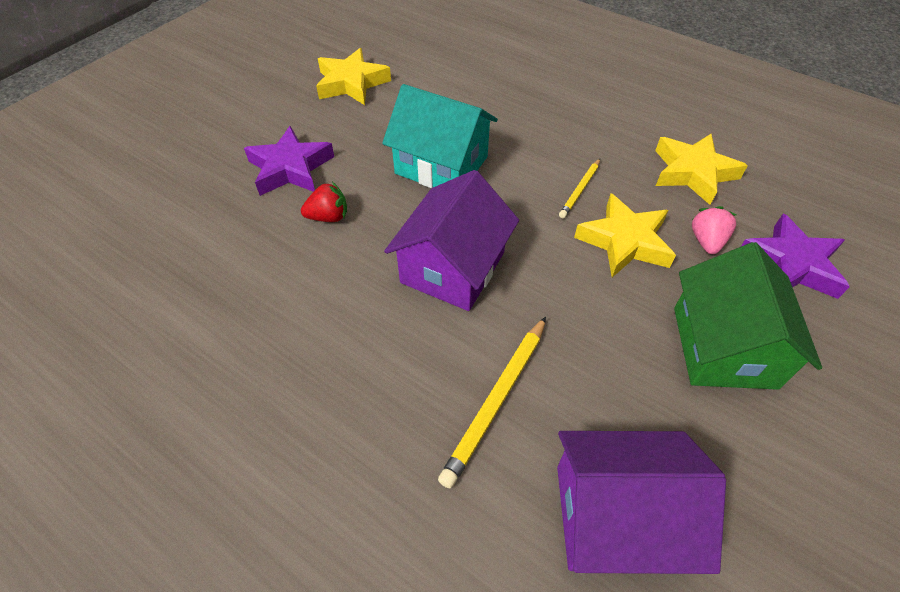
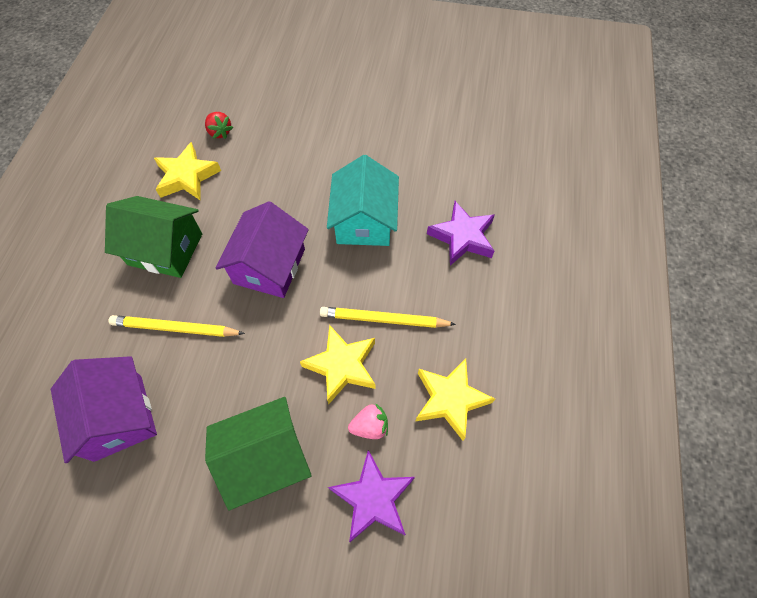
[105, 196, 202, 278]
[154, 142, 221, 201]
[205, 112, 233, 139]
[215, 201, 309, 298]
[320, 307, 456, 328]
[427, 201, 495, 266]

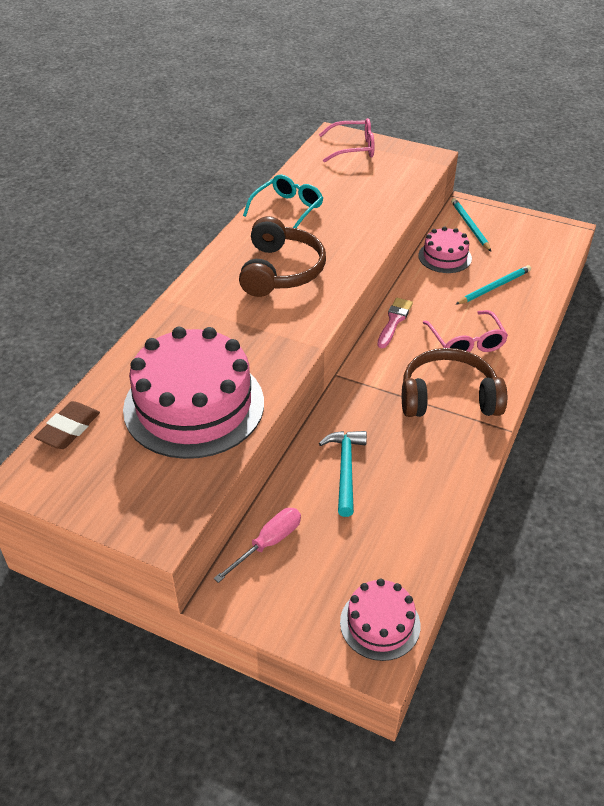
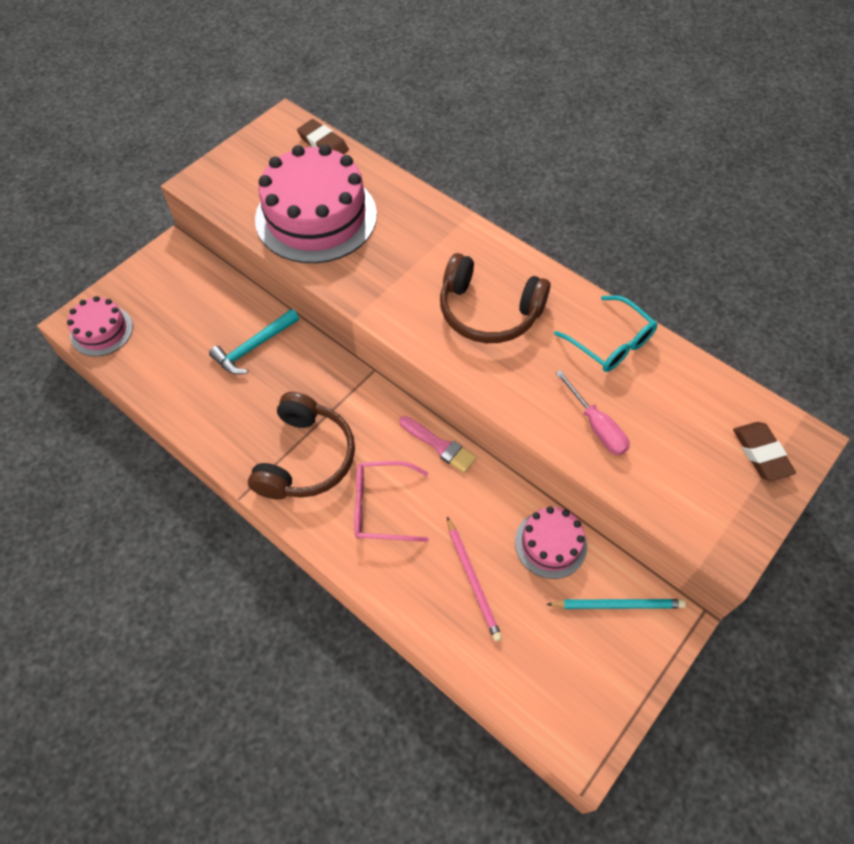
[209, 309, 299, 374]
[447, 517, 502, 642]
[556, 370, 630, 455]
[733, 422, 796, 481]

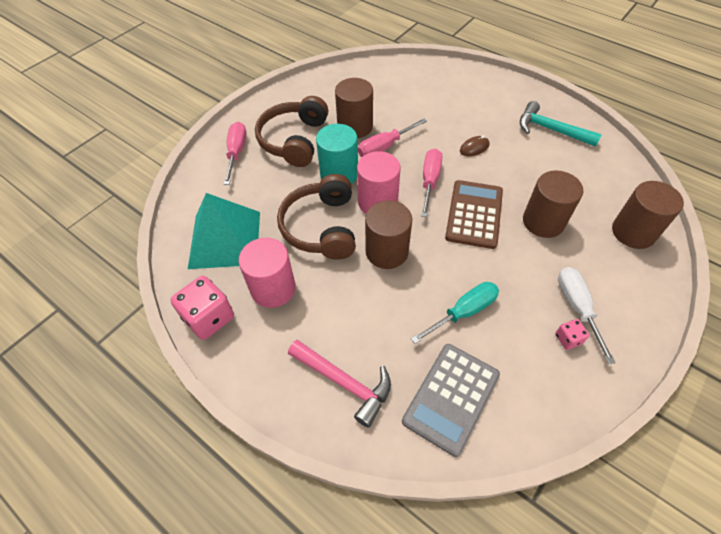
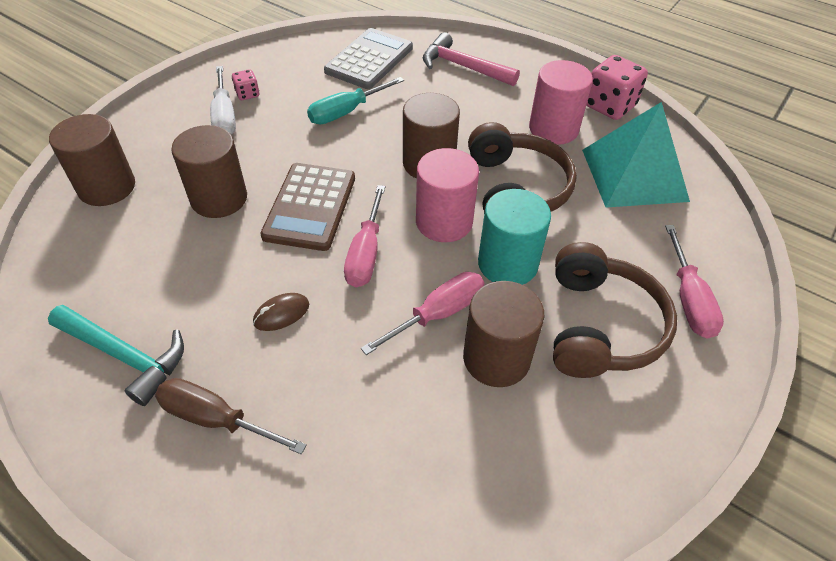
[155, 378, 307, 454]

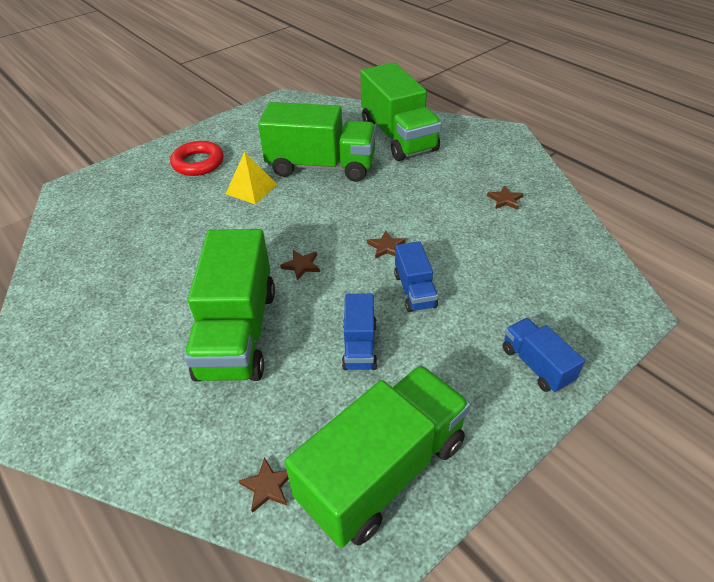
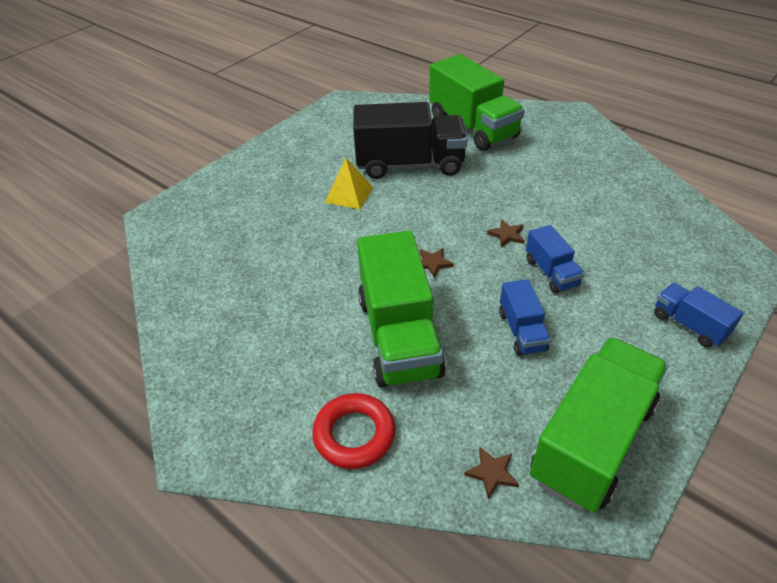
[312, 393, 395, 469]
[353, 102, 468, 179]
[487, 185, 524, 210] (first image)

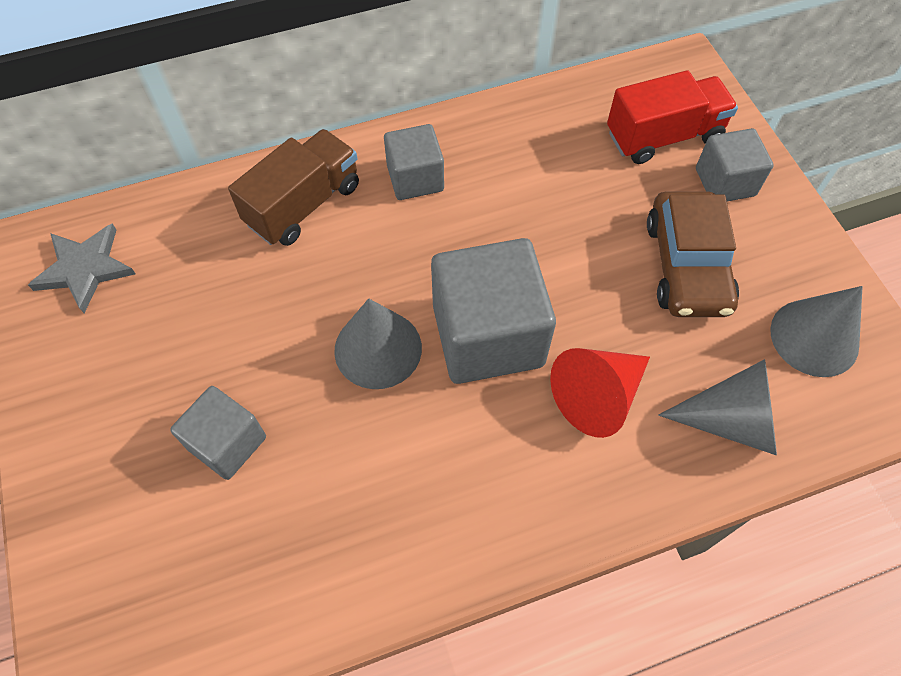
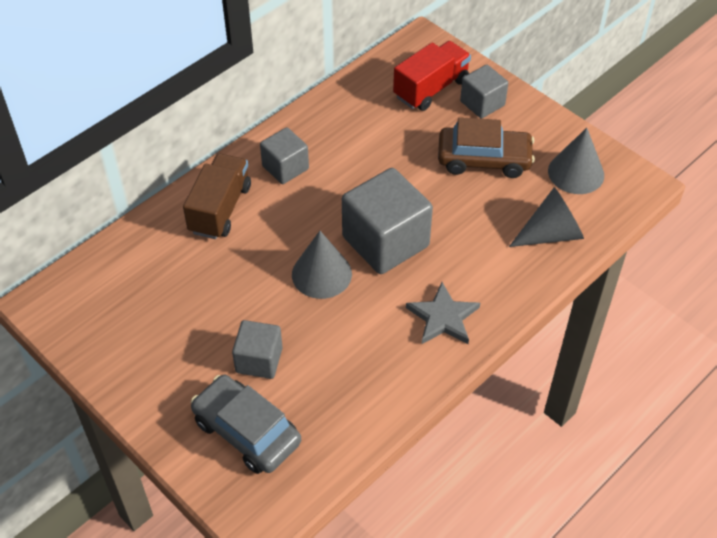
[191, 375, 301, 474]
[406, 282, 480, 344]
[438, 117, 535, 178]
[550, 348, 650, 438] (first image)

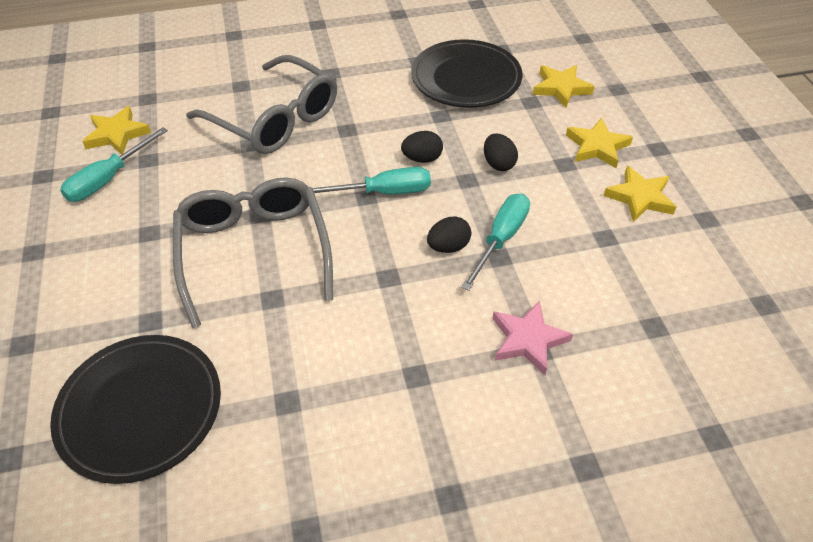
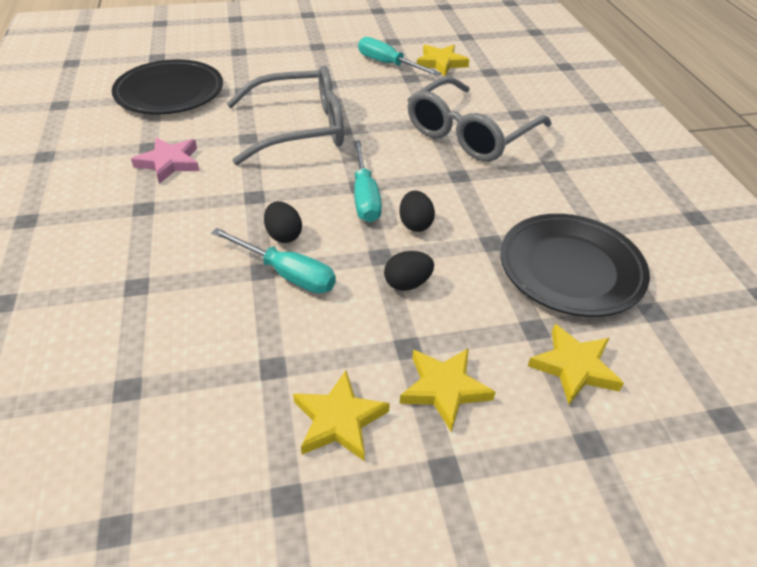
[131, 137, 200, 184]

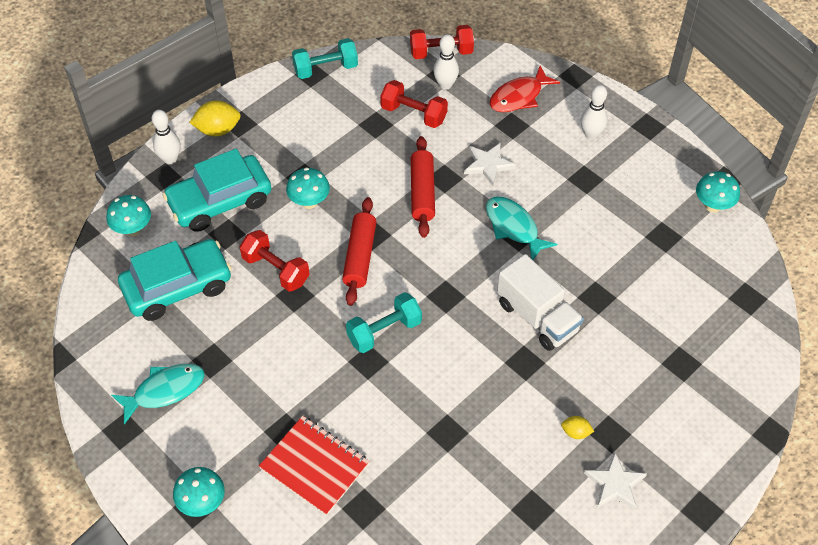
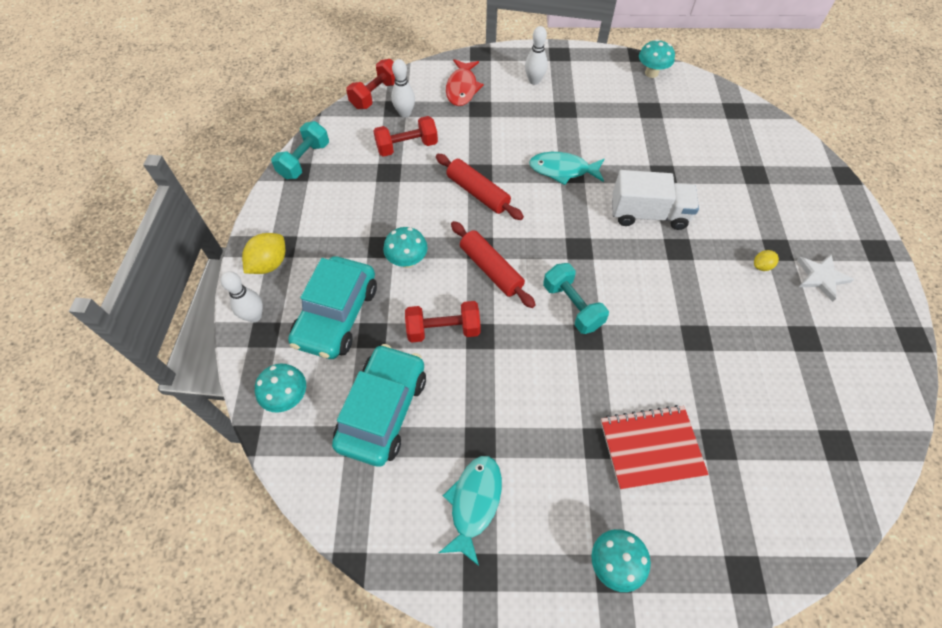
[543, 263, 609, 334]
[464, 143, 516, 186] (first image)

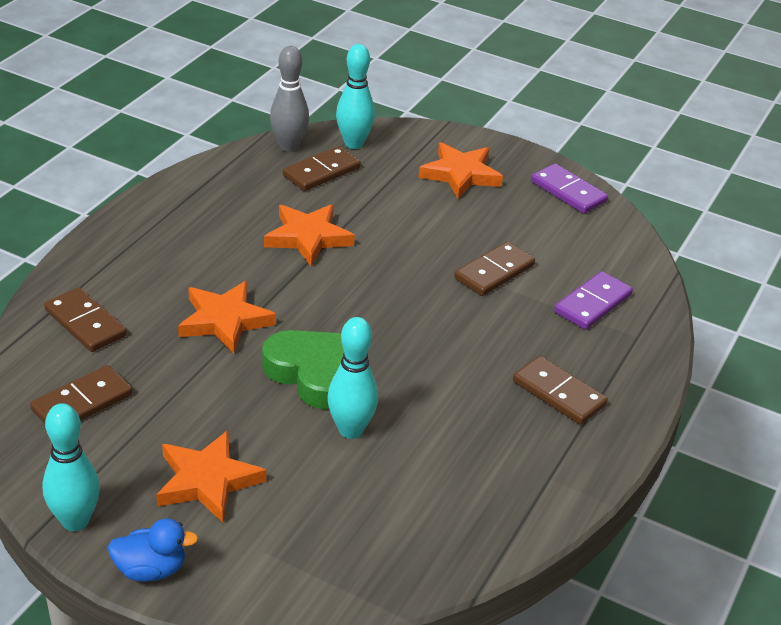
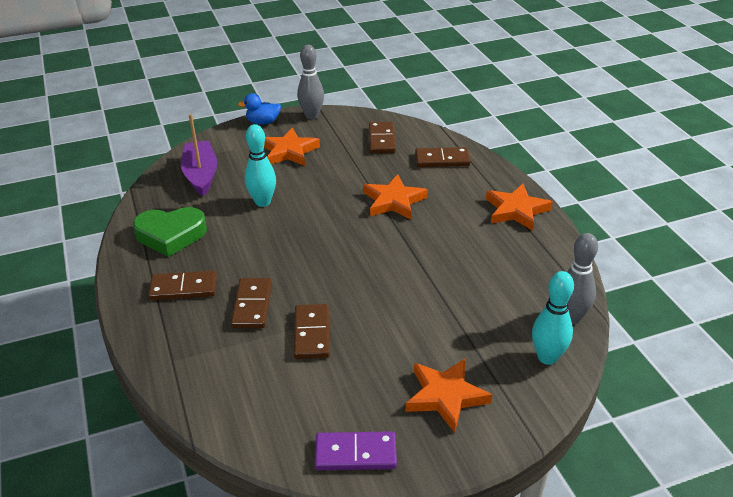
[133, 207, 207, 257]
[181, 114, 217, 197]
[231, 278, 272, 328]
[238, 93, 281, 125]
[297, 45, 324, 119]
[486, 184, 553, 231]
[554, 271, 633, 330] (first image)

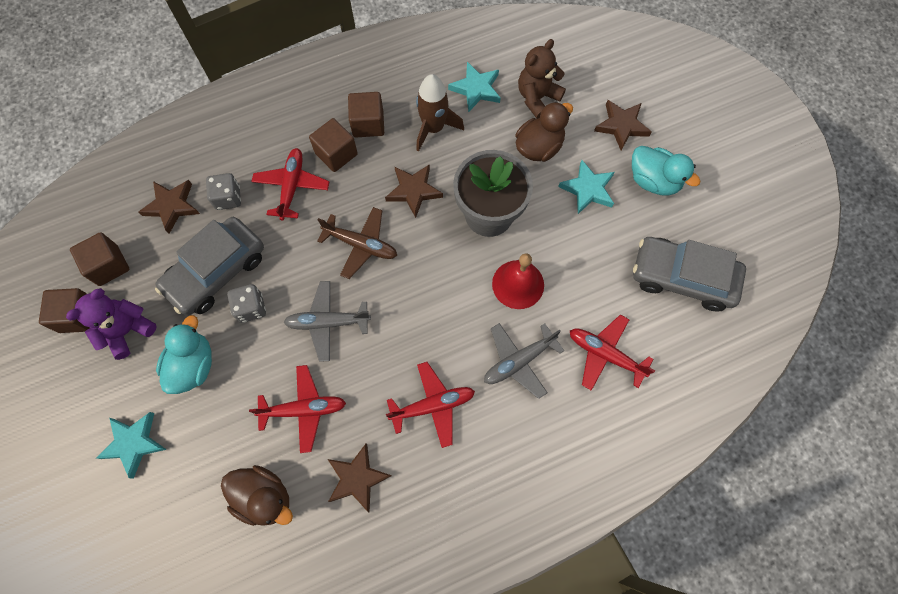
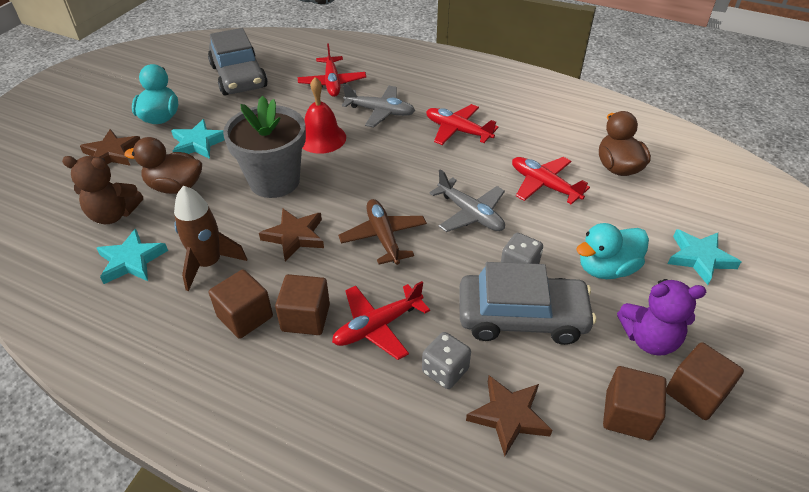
[328, 444, 392, 512] (first image)

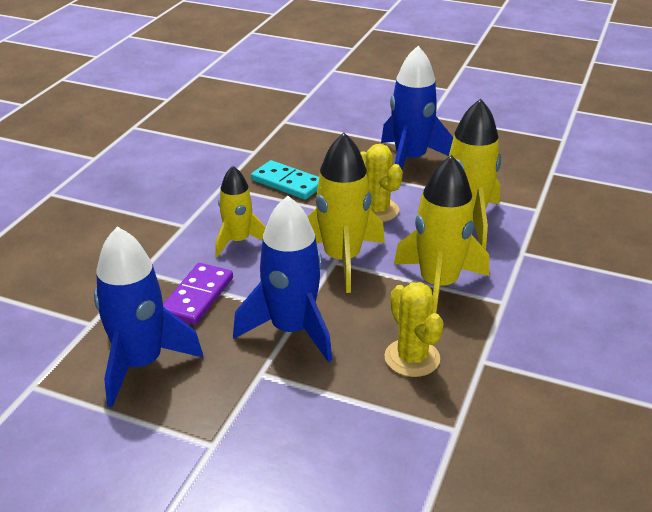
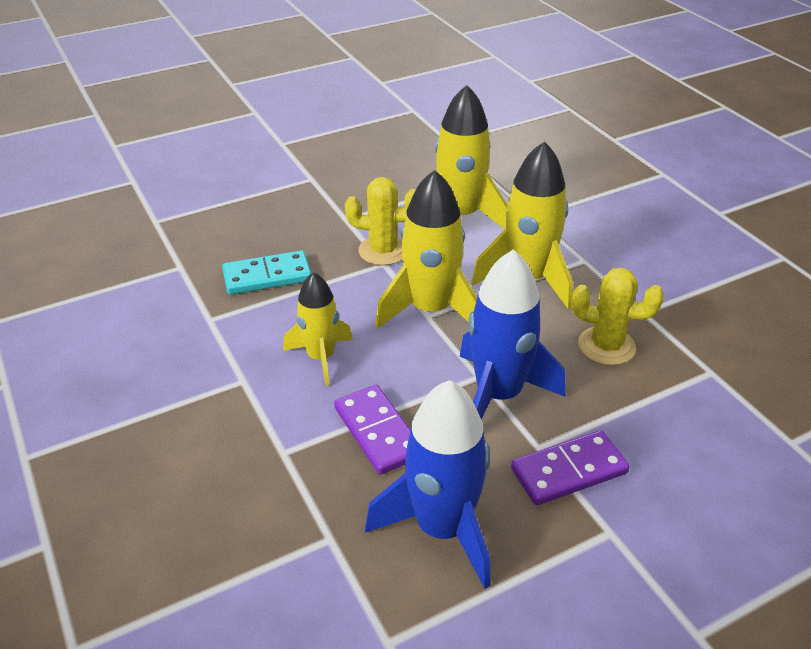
[511, 430, 629, 505]
[381, 46, 453, 169] (first image)

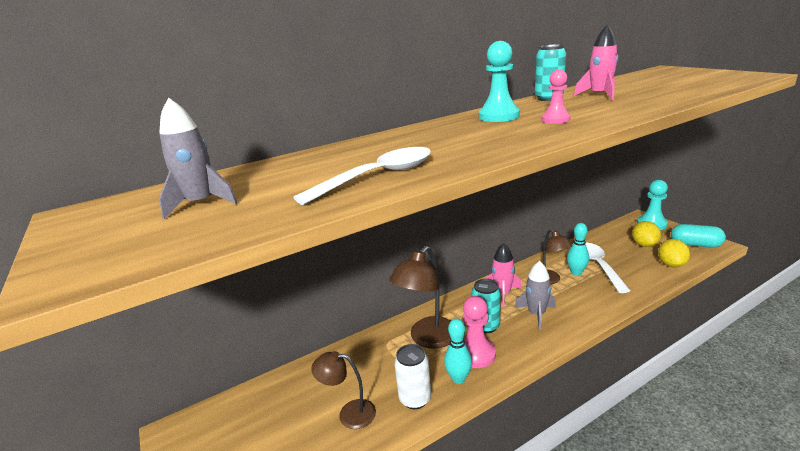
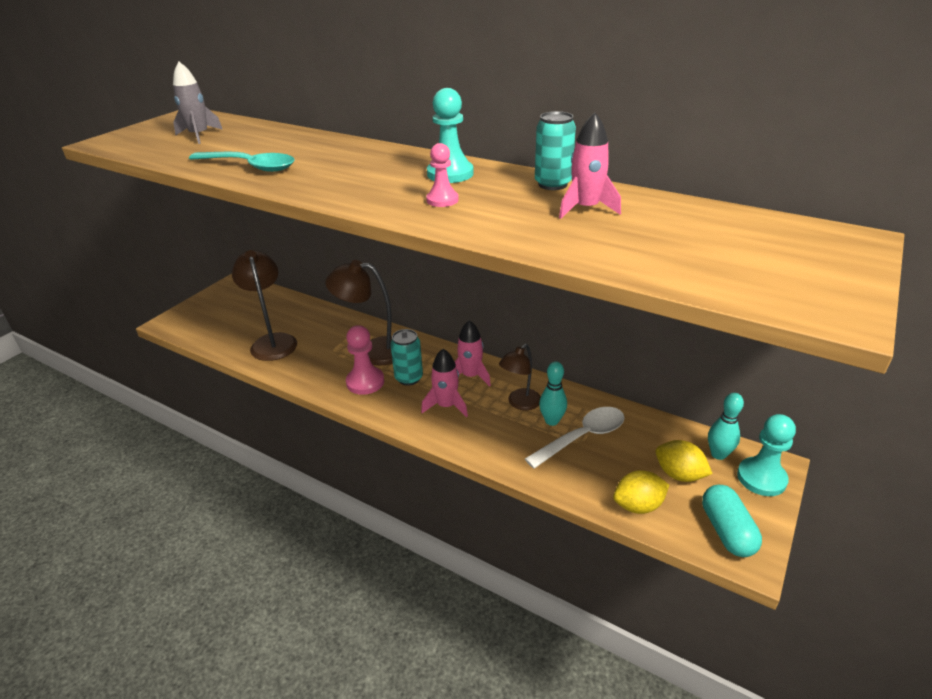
[189, 152, 294, 172]
[232, 250, 297, 361]
[421, 349, 468, 417]
[656, 440, 713, 482]
[708, 393, 744, 460]
[394, 344, 431, 409] (first image)

